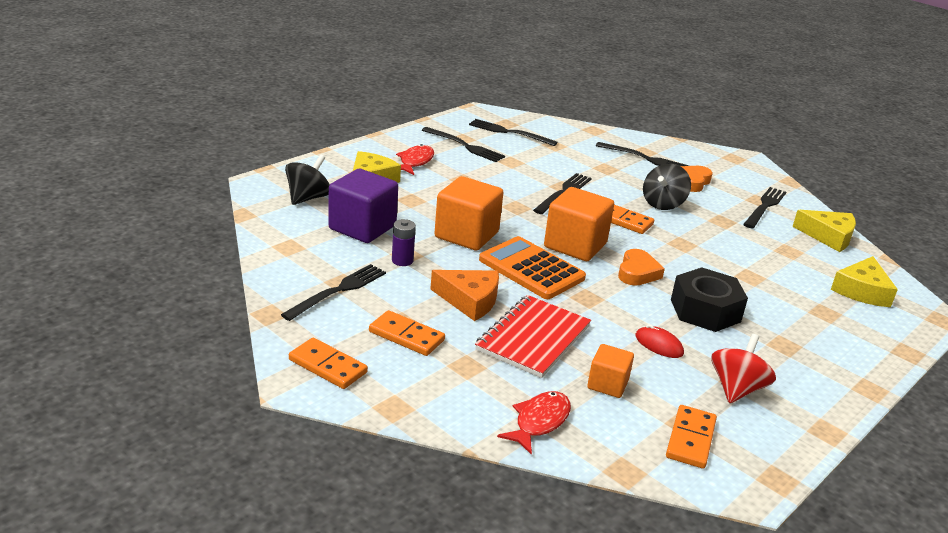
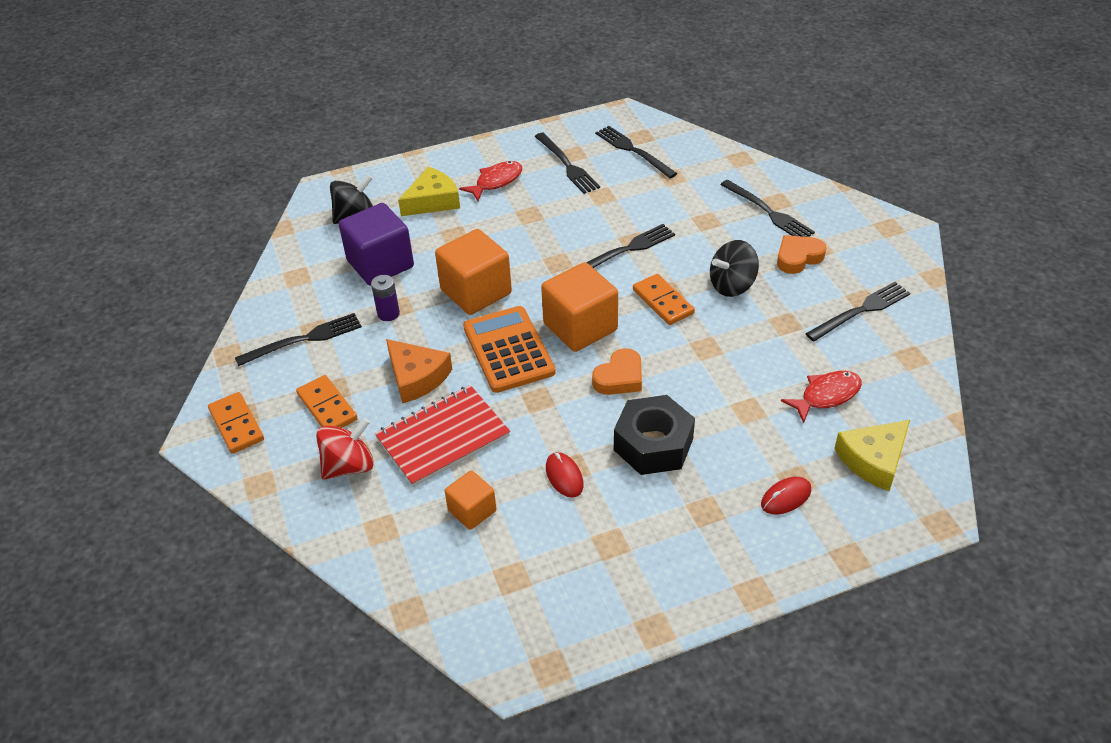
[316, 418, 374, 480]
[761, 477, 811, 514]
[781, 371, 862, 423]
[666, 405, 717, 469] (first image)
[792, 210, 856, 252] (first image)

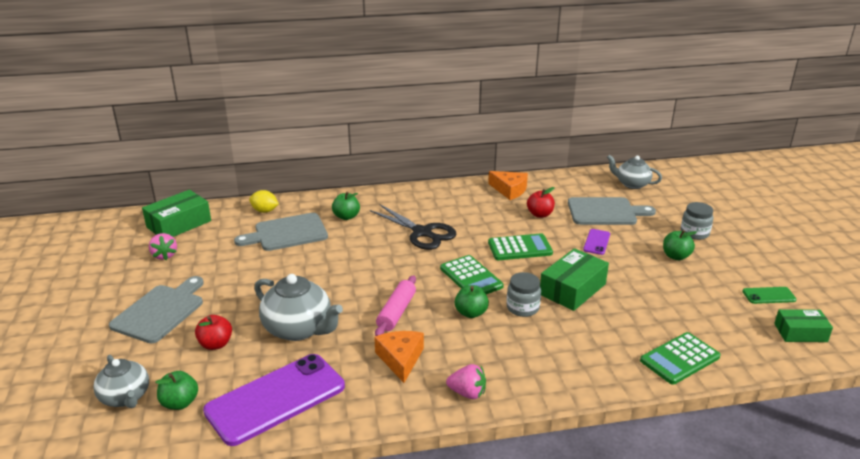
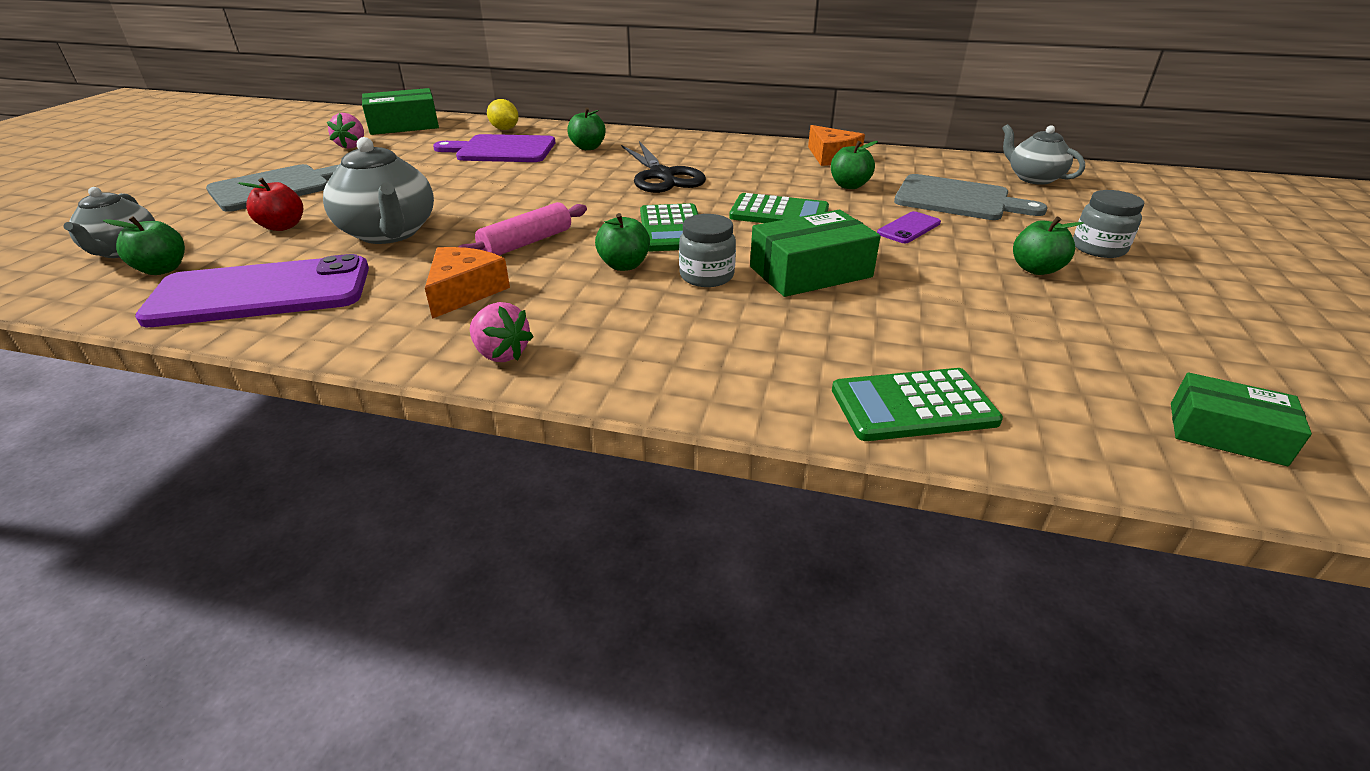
[433, 134, 555, 162]
[831, 141, 878, 189]
[742, 287, 797, 304] (first image)

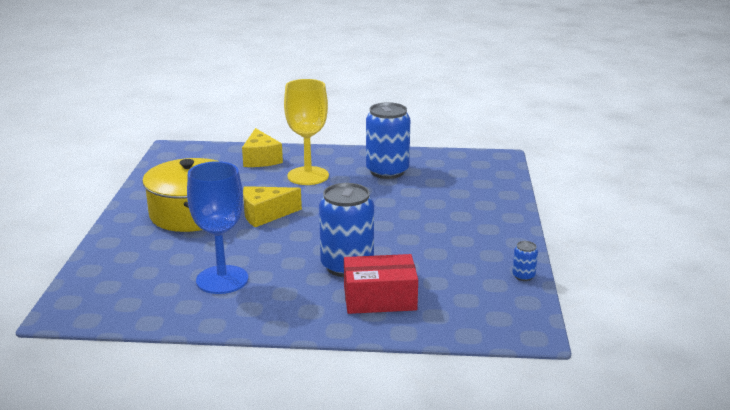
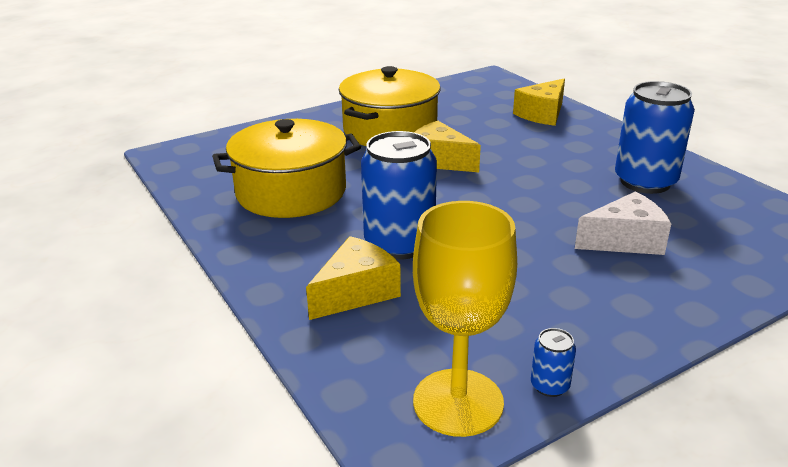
[212, 119, 361, 218]
[306, 236, 401, 320]
[413, 201, 517, 437]
[575, 191, 671, 255]

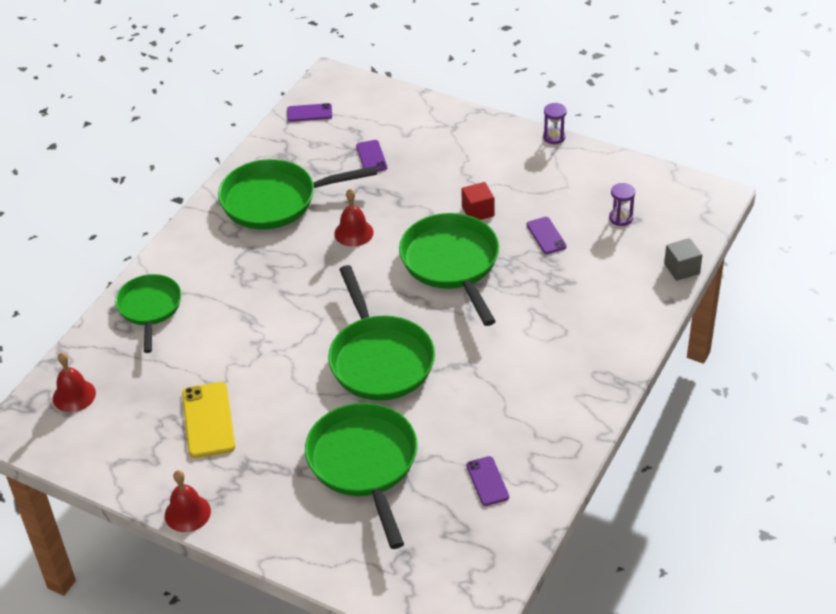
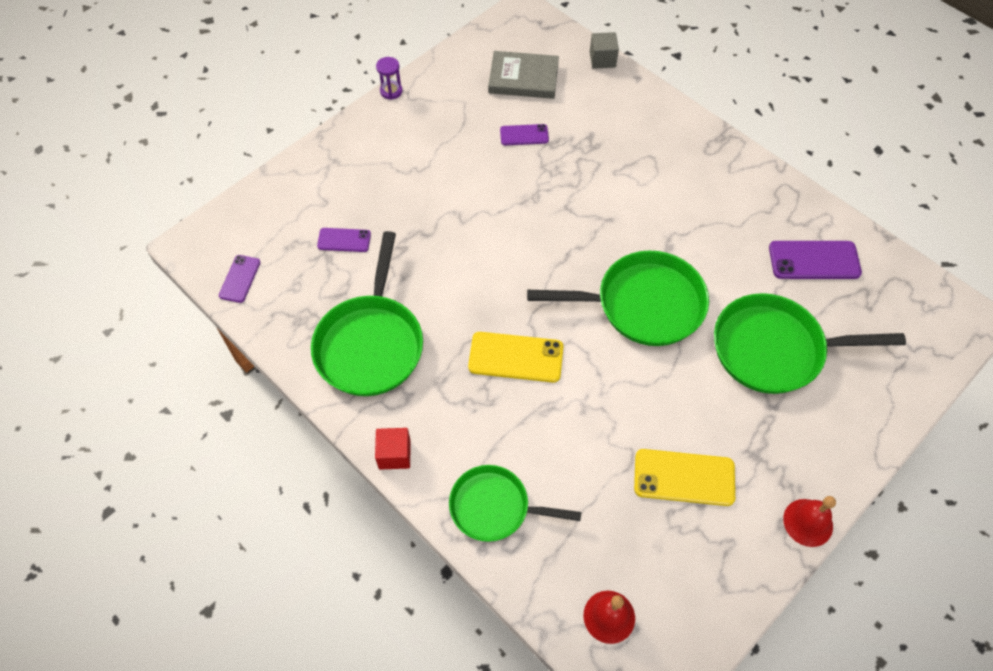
[375, 428, 411, 470]
[468, 332, 563, 382]
[488, 51, 559, 99]
[769, 241, 862, 279]
[334, 189, 373, 247] (first image)
[399, 213, 499, 326] (first image)

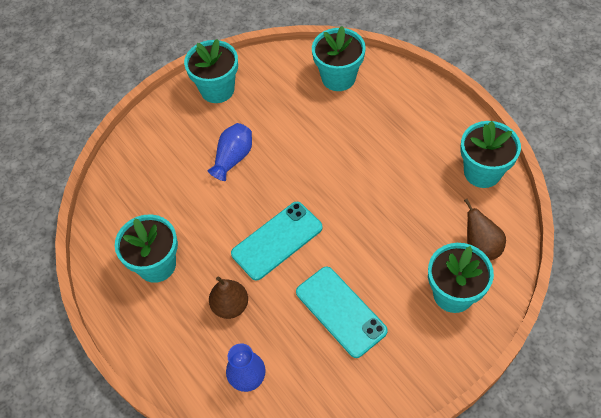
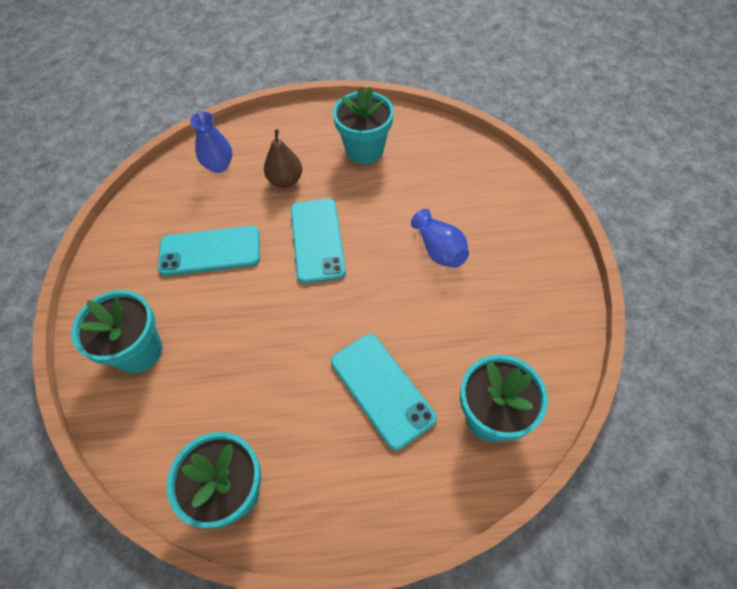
[331, 334, 437, 450]
[184, 39, 238, 103] (first image)
[464, 199, 506, 260] (first image)

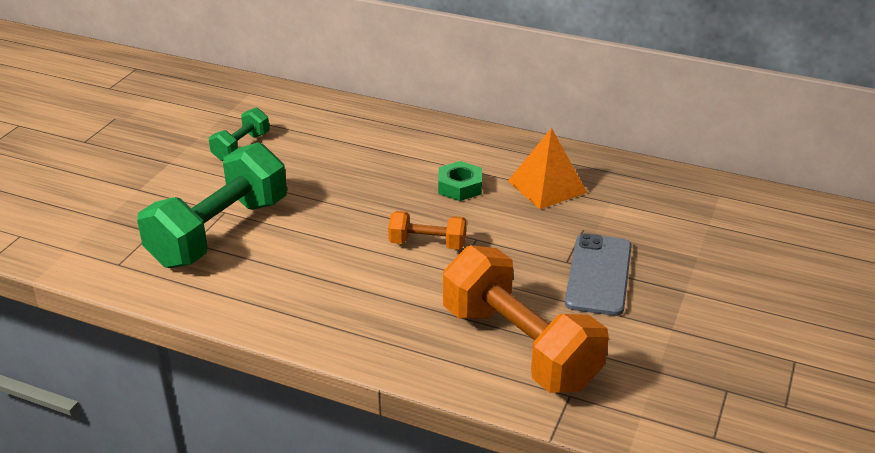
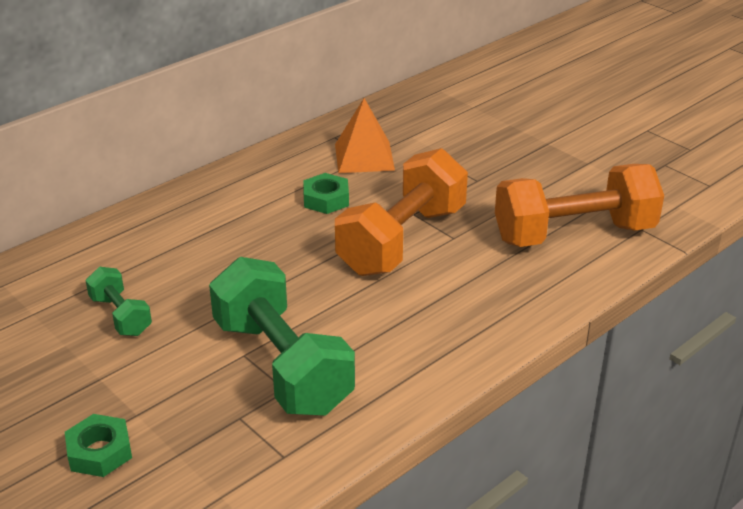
[65, 414, 132, 477]
[335, 148, 468, 276]
[565, 233, 632, 316] (first image)

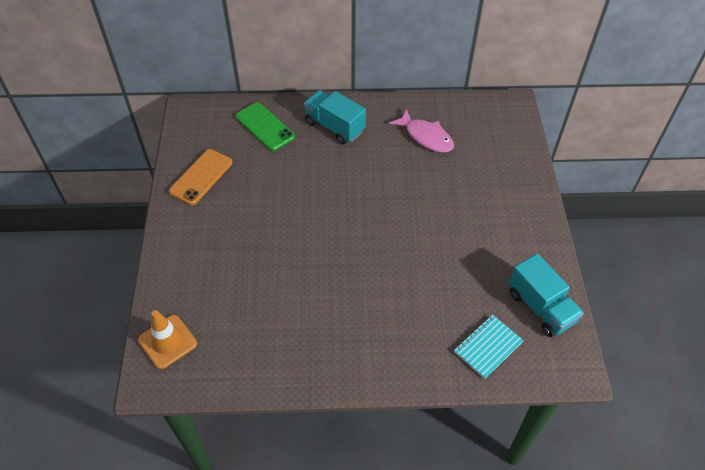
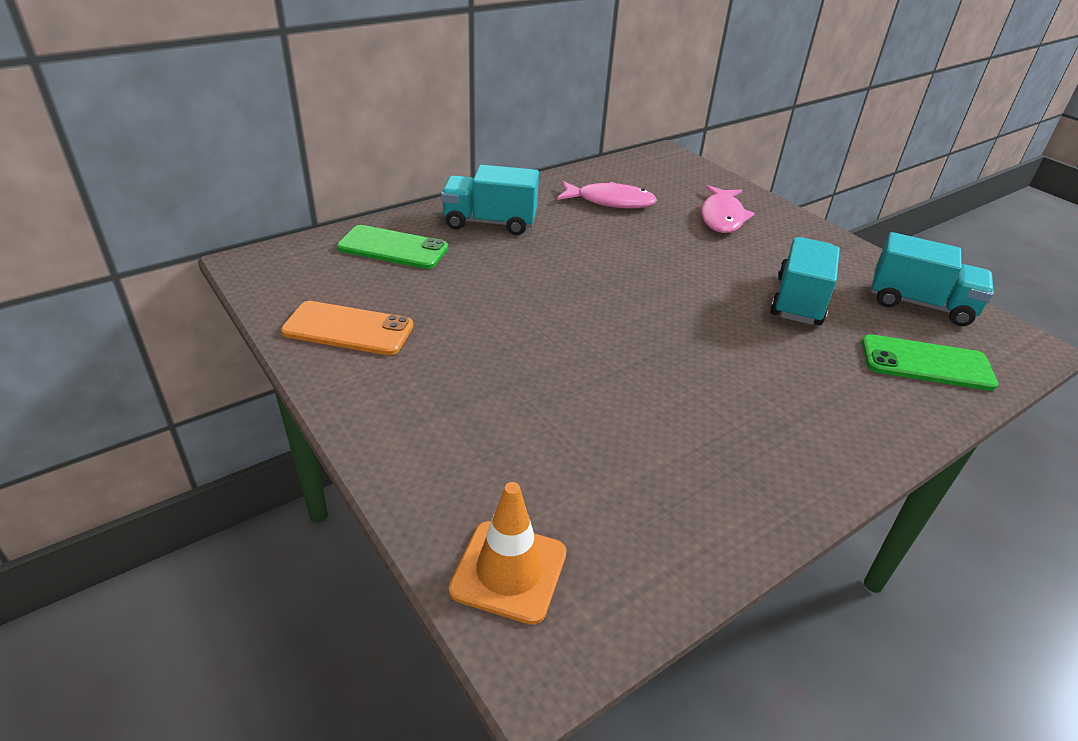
[281, 301, 413, 355]
[701, 185, 755, 233]
[770, 237, 840, 325]
[862, 334, 998, 391]

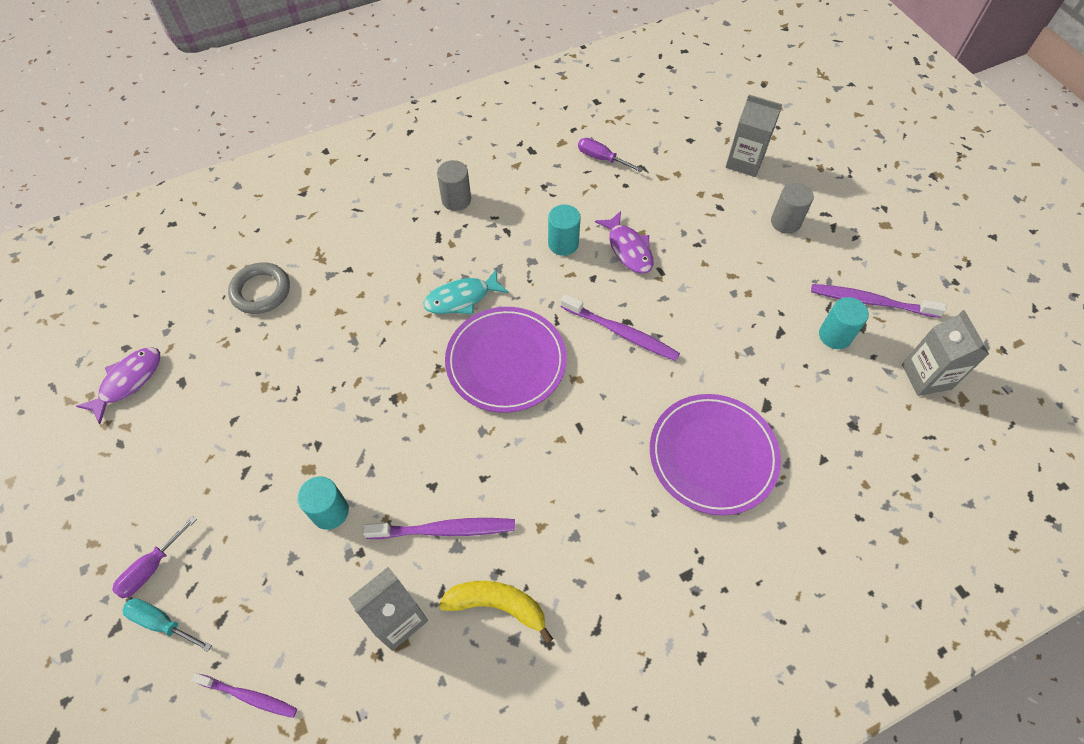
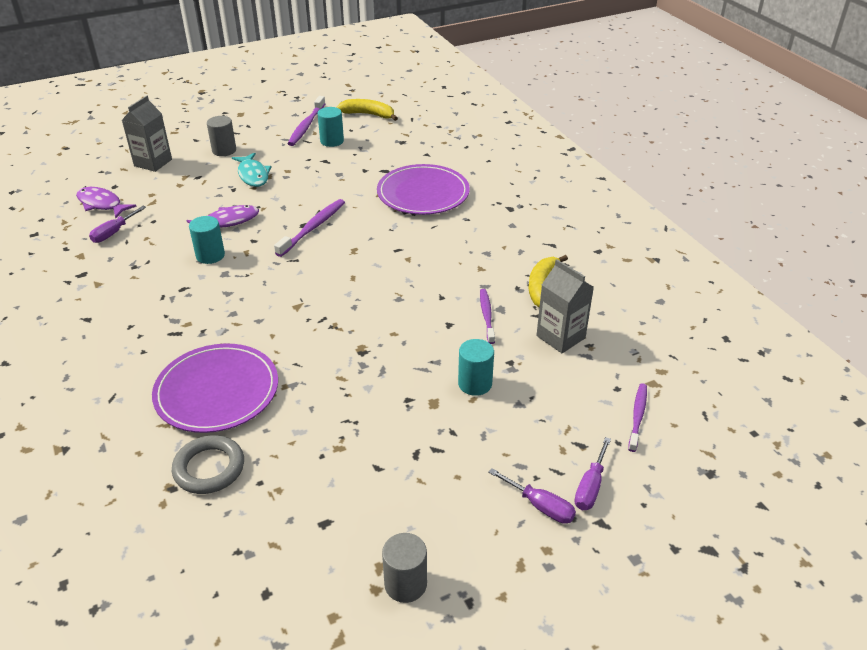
[76, 187, 137, 218]
[152, 344, 278, 433]
[232, 153, 271, 187]
[336, 99, 398, 121]
[382, 533, 427, 603]
[480, 289, 495, 344]
[575, 437, 611, 510]

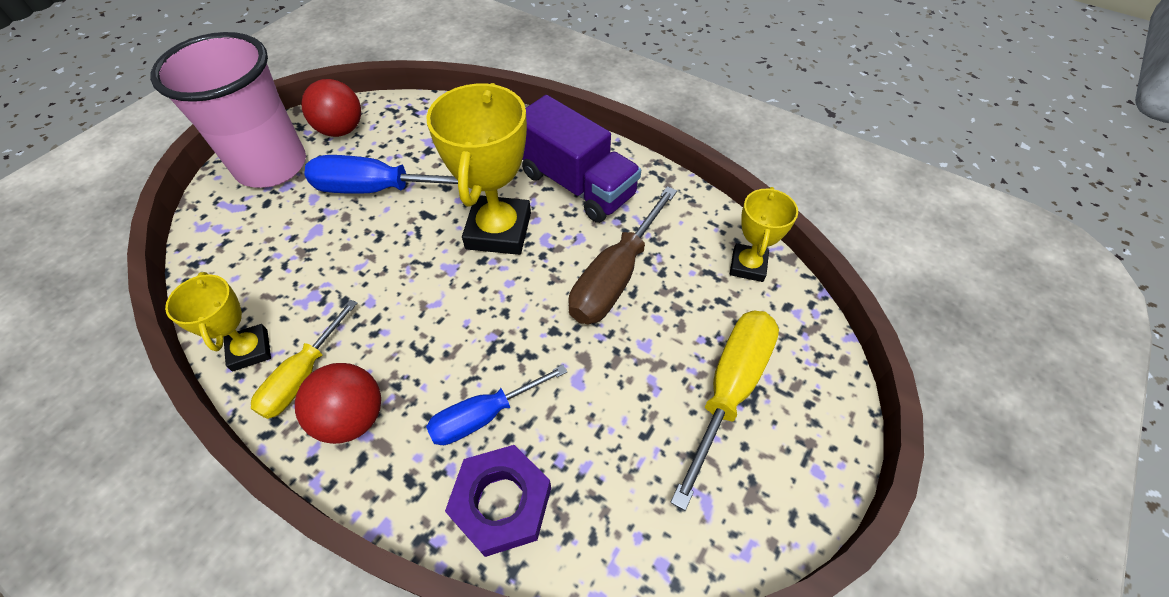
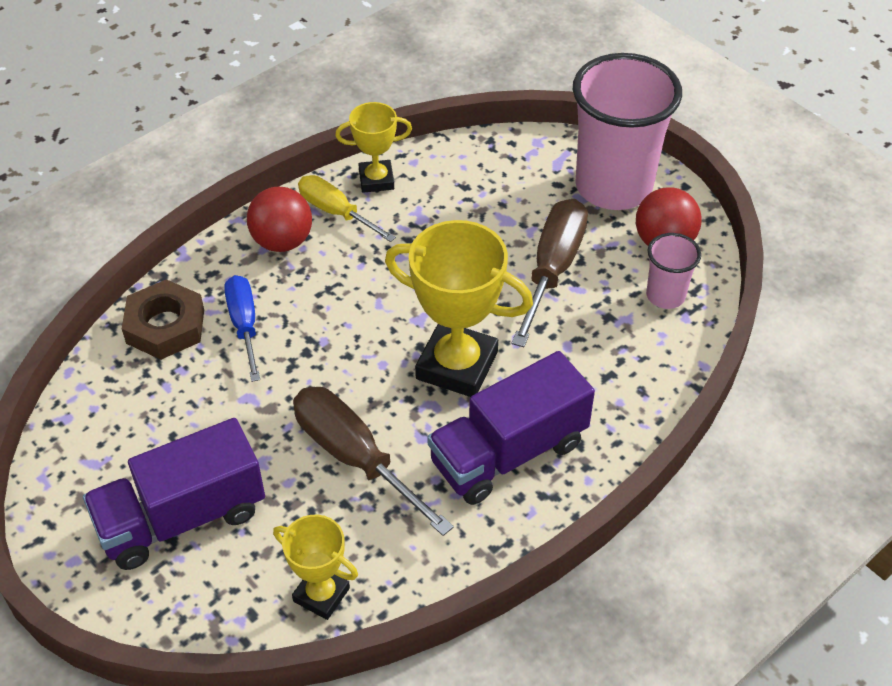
[83, 418, 265, 570]
[122, 279, 204, 360]
[512, 199, 588, 347]
[646, 233, 701, 309]

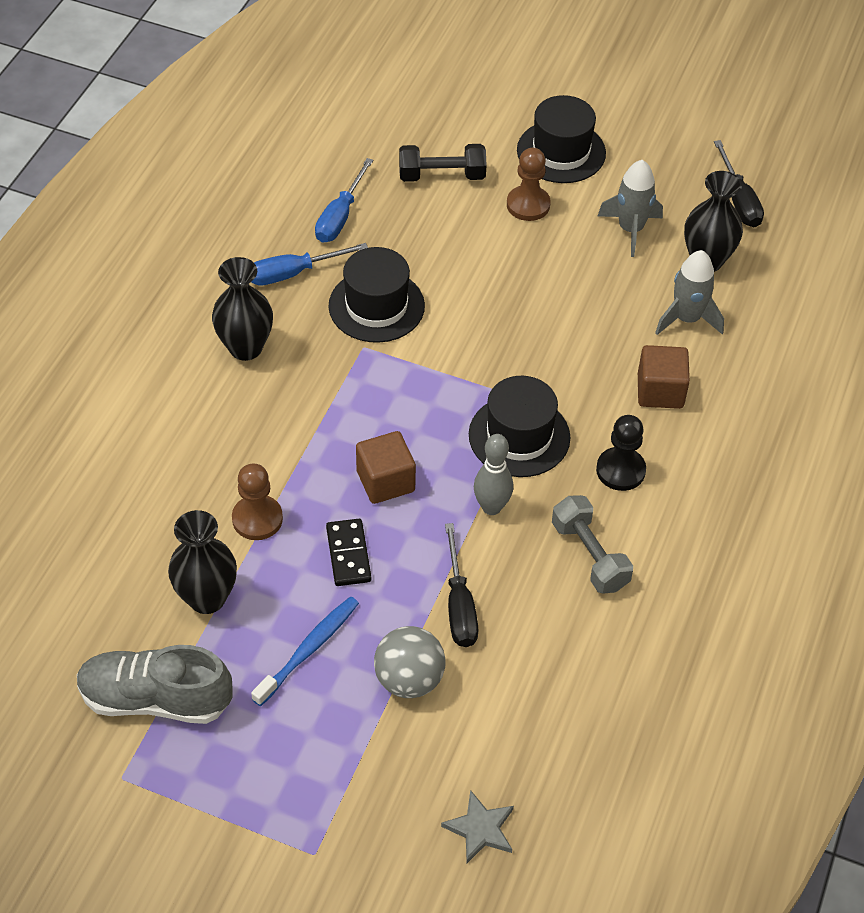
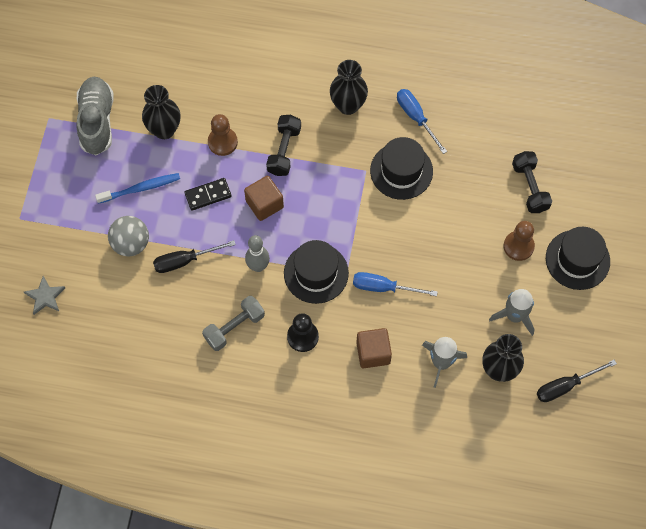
[95, 173, 180, 204]
[266, 115, 301, 176]
[353, 272, 438, 296]

